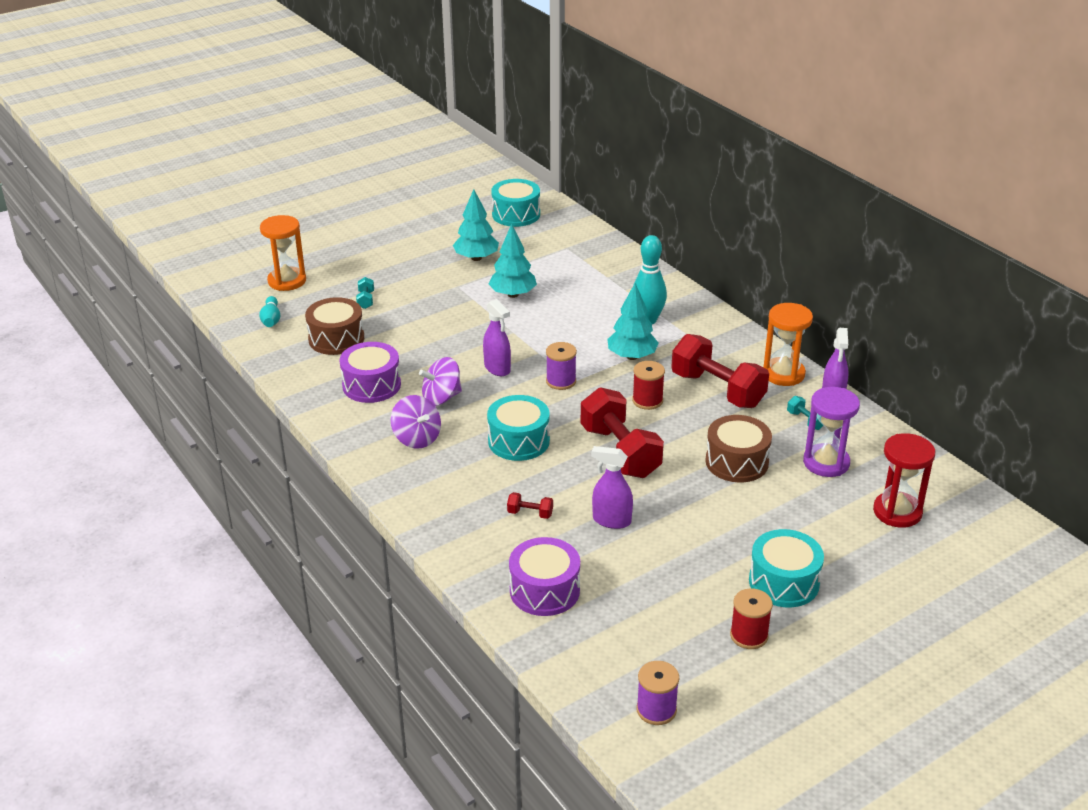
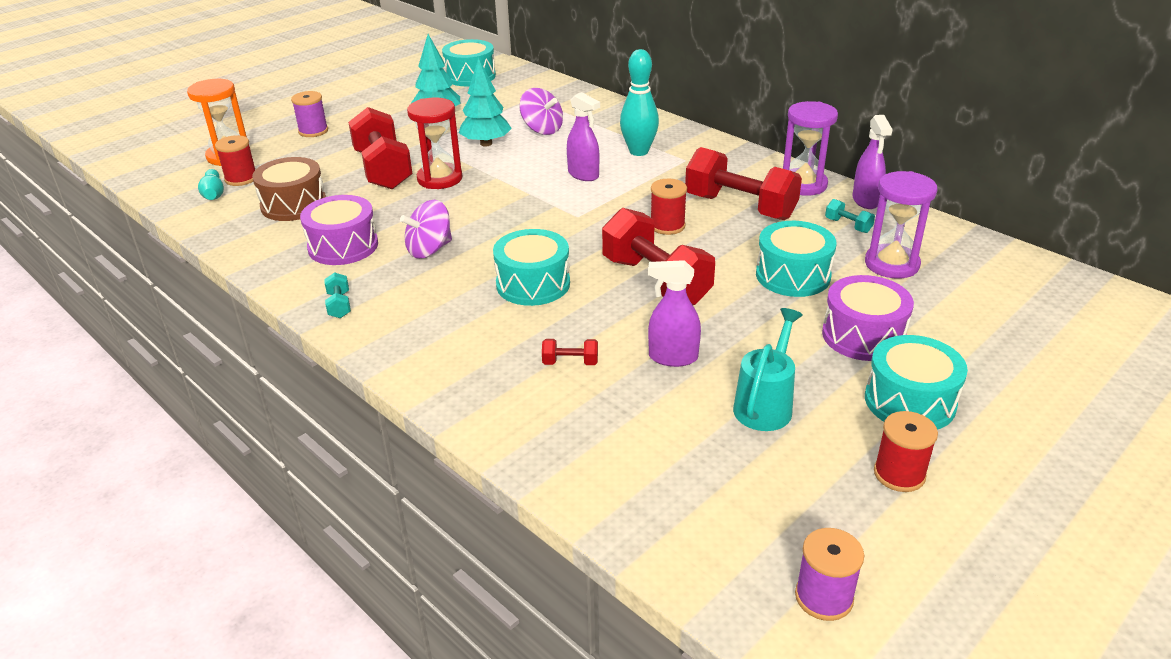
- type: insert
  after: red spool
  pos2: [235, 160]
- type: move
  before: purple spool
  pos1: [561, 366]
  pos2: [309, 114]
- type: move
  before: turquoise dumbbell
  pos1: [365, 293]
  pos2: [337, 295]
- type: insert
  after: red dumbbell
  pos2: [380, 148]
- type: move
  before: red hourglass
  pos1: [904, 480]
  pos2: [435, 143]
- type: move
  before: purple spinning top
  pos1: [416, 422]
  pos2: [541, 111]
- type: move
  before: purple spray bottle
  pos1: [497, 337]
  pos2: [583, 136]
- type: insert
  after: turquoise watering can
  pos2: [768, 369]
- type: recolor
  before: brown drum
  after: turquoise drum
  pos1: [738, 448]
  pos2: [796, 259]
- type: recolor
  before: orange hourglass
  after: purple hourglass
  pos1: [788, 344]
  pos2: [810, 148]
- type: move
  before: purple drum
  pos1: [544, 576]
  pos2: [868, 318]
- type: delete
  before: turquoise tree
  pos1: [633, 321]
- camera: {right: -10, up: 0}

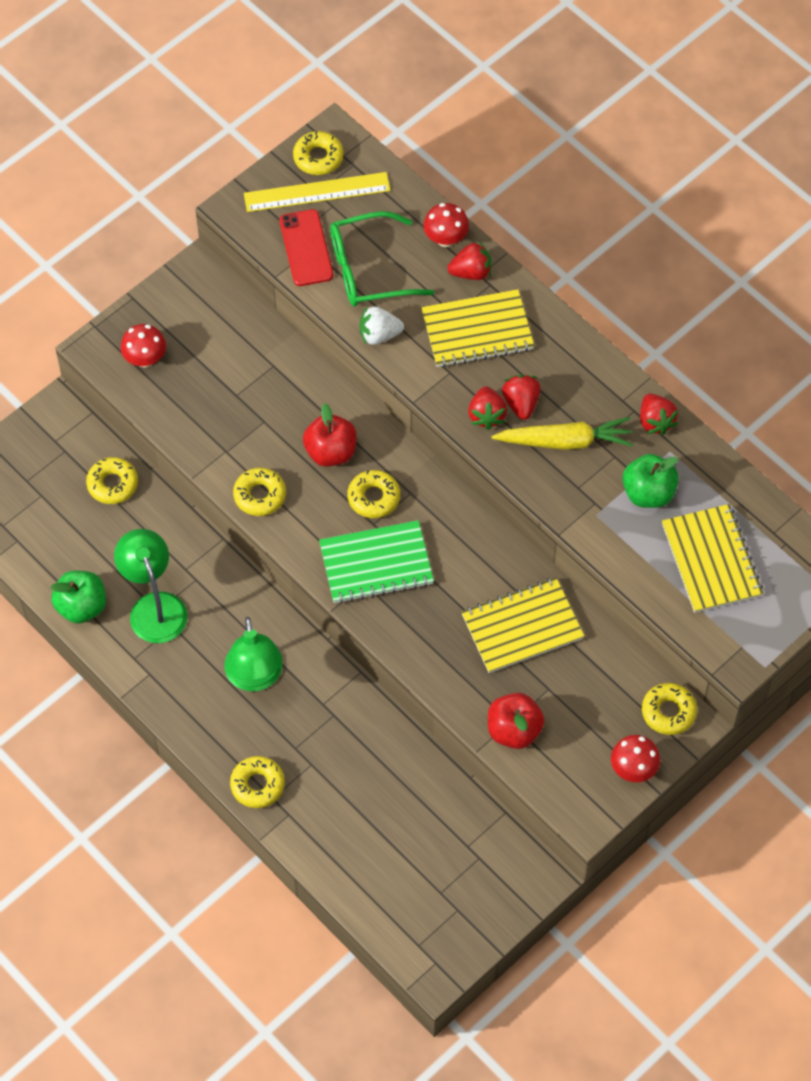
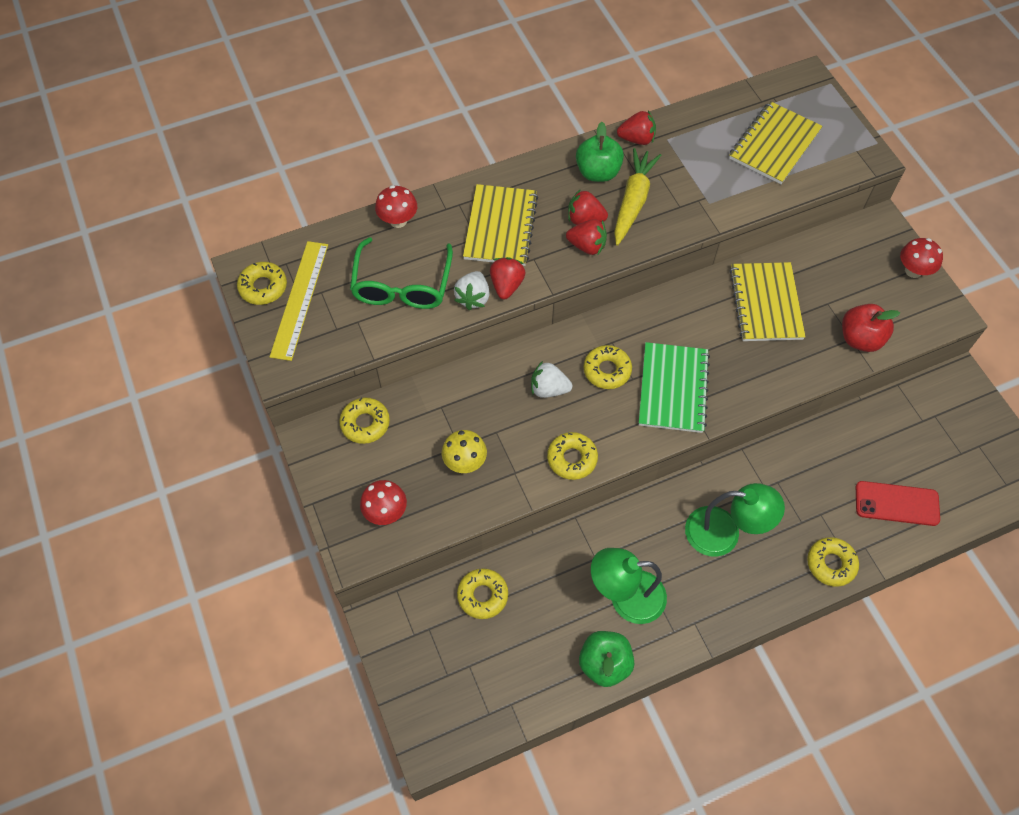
- type: move
  before: yellow donut
  pos1: [669, 709]
  pos2: [364, 421]
- type: insert
  after: yellow mushroom
  pos2: [464, 451]
- type: move
  before: red strawberry
  pos1: [469, 261]
  pos2: [508, 278]
- type: replace
  before: red apple
  after: white strawberry
  pos1: [330, 435]
  pos2: [551, 379]
- type: move
  before: green apple
  pos1: [650, 481]
  pos2: [600, 152]
- type: rotate
  before: yellow notebook
  pos1: [712, 558]
  pos2: [776, 142]
  turn: -60
- type: move
  before: red phone
  pos1: [306, 247]
  pos2: [898, 503]
- camera: {right: -70, up: 0}

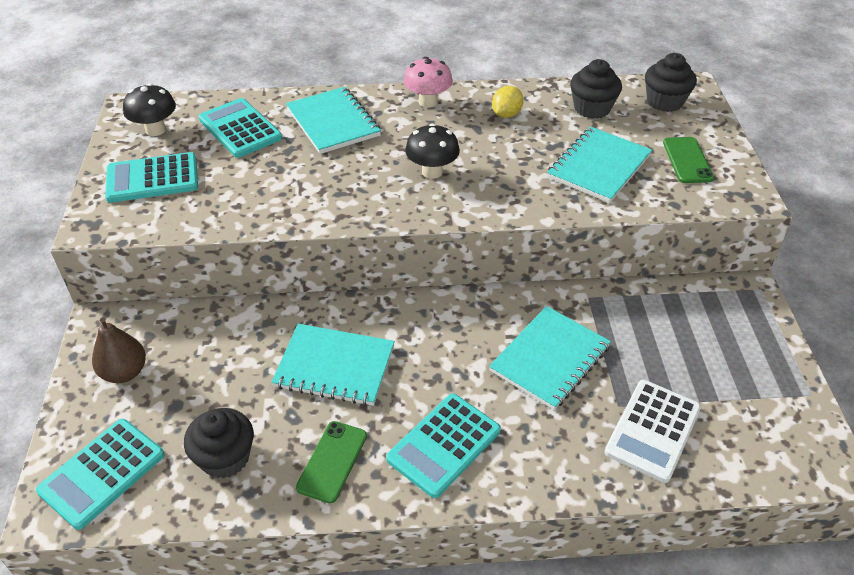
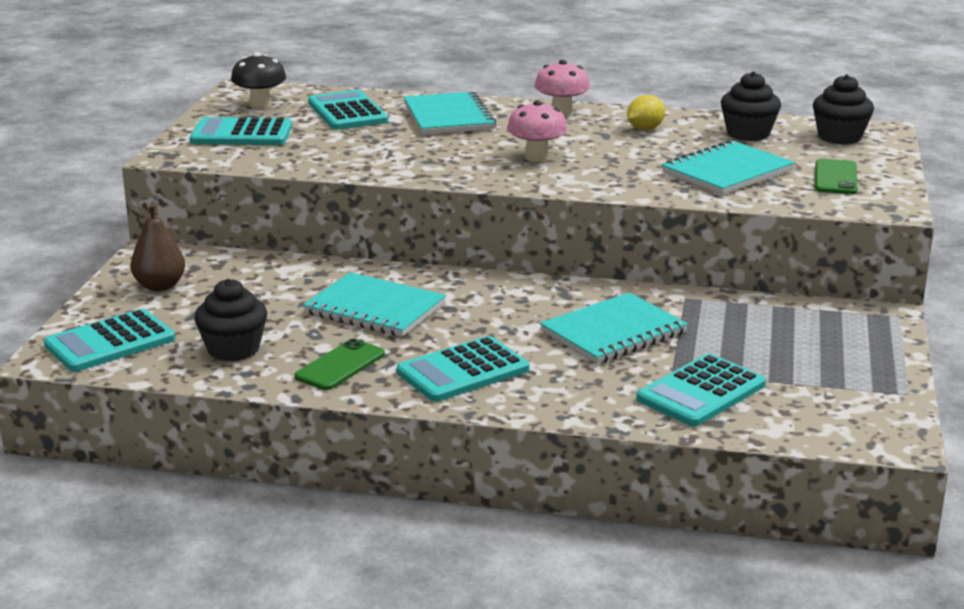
- type: recolor
  before: black mushroom
  after: pink mushroom
  pos1: [432, 151]
  pos2: [537, 131]
- type: recolor
  before: white calculator
  after: turquoise calculator
  pos1: [653, 431]
  pos2: [701, 390]
- camera: {right: 15, up: -20}

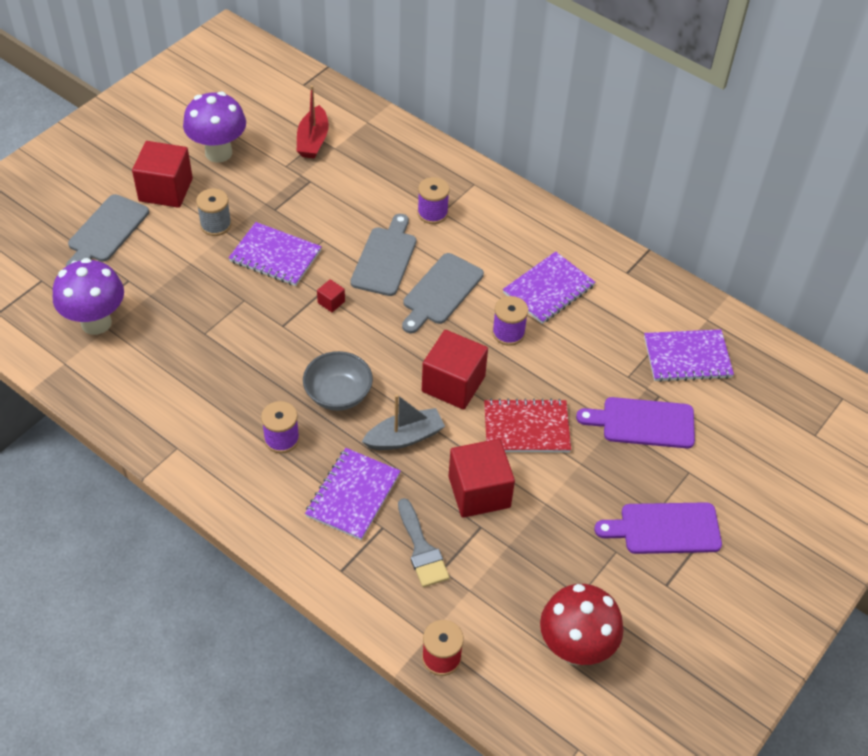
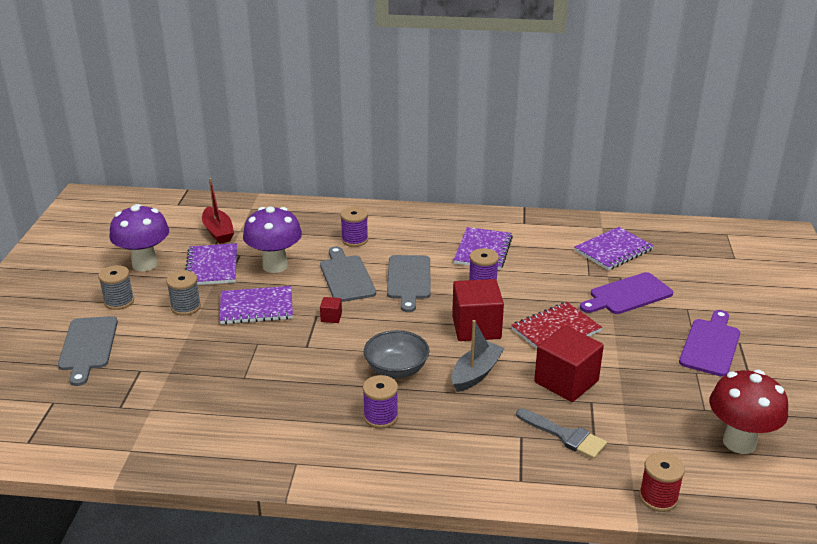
- type: replace
  before: red cube
  after: grey spool
  pos1: [162, 174]
  pos2: [116, 287]
- type: move
  before: purple notebook
  pos1: [353, 494]
  pos2: [211, 264]
- type: move
  before: purple mushroom
  pos1: [88, 296]
  pos2: [272, 239]
- type: rotate
  before: purple cutting board
  pos1: [658, 528]
  pos2: [709, 343]
  turn: 150
- camera: {right: -30, up: -20}

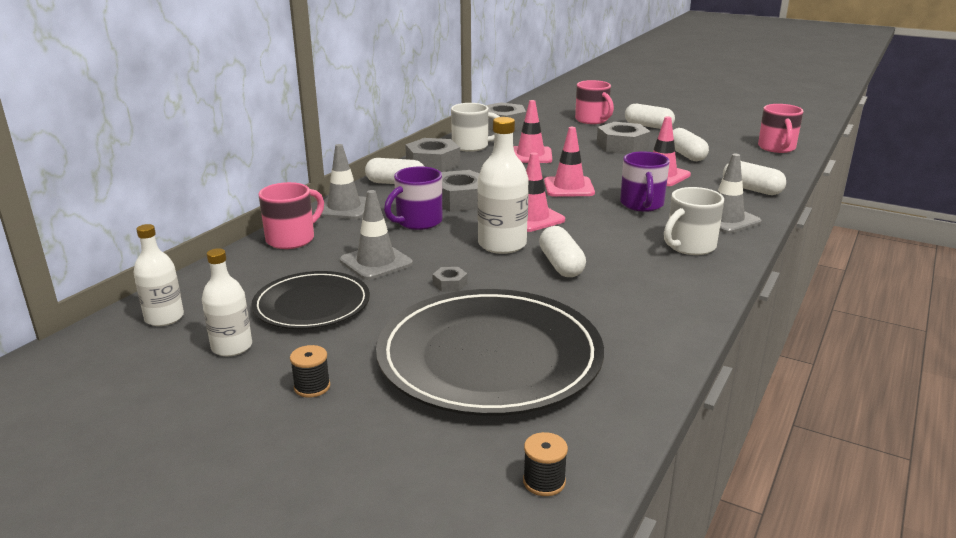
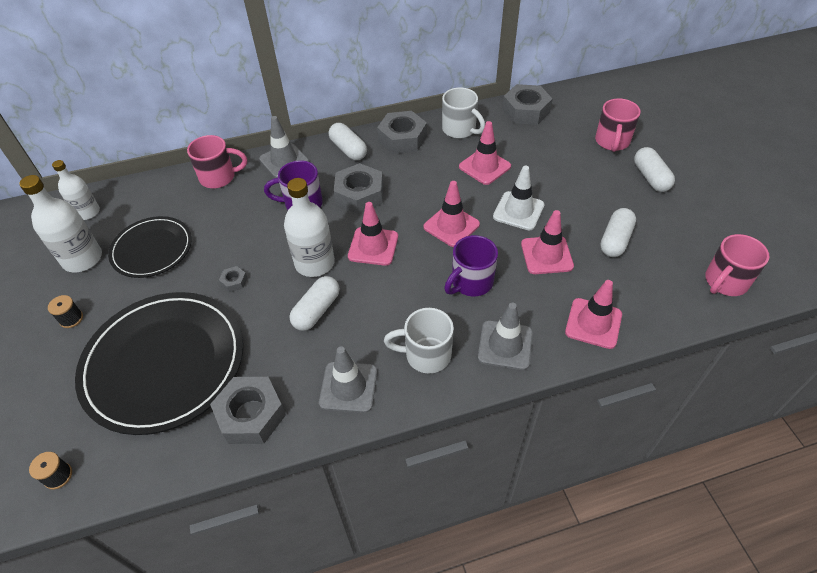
- type: resize
  before: white bottle
  pos1: [227, 302]
  pos2: [60, 223]
  scale: 1.53
- type: move
  before: grey nut
  pos1: [624, 138]
  pos2: [248, 410]
- type: move
  before: grey traffic cone
  pos1: [376, 235]
  pos2: [348, 379]
- type: insert
  after: white traffic cone
  pos2: [518, 198]
- type: replace
  before: white capsule
  after: pink traffic cone
  pos1: [754, 178]
  pos2: [593, 314]
- camera: {right: 45, up: 25}

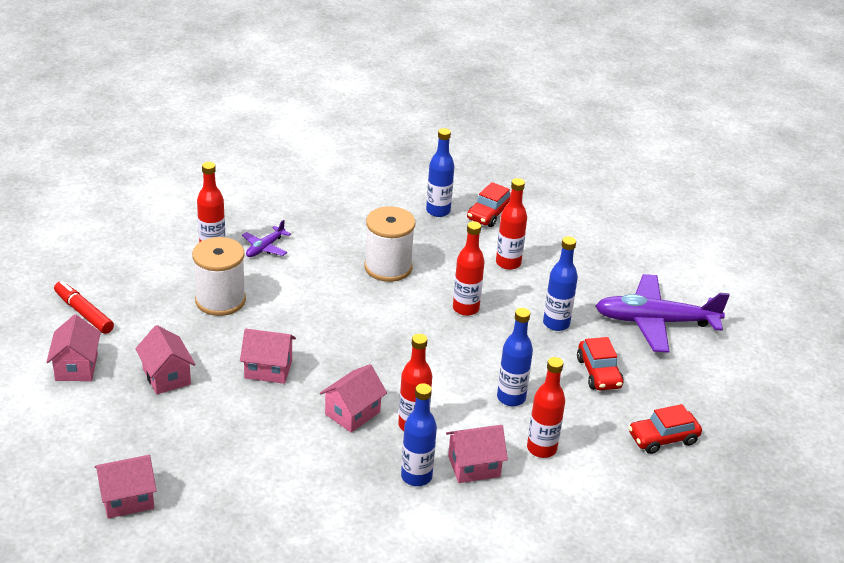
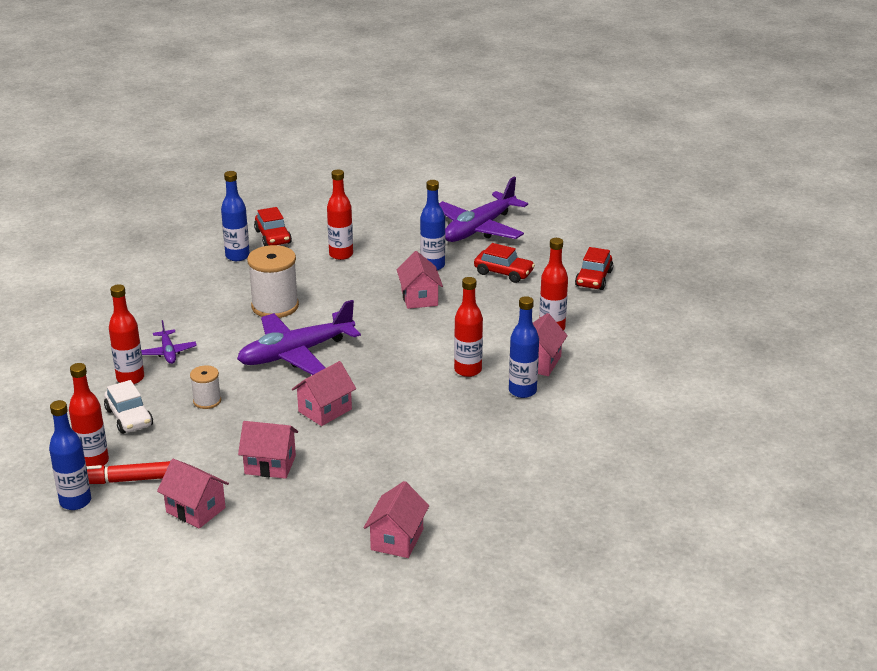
- type: move
  before: blue bottle
  pos1: [515, 357]
  pos2: [70, 455]
- type: move
  before: red bottle
  pos1: [469, 268]
  pos2: [89, 414]
- type: insert
  after: white car
  pos2: [128, 407]
- type: resize
  before: white spool
  pos1: [219, 276]
  pos2: [205, 387]
  scale: 0.53
- type: insert
  after: purple plane
  pos2: [299, 337]
- type: move
  before: pink house
  pos1: [353, 398]
  pos2: [420, 280]
- camera: {right: -50, up: -5}

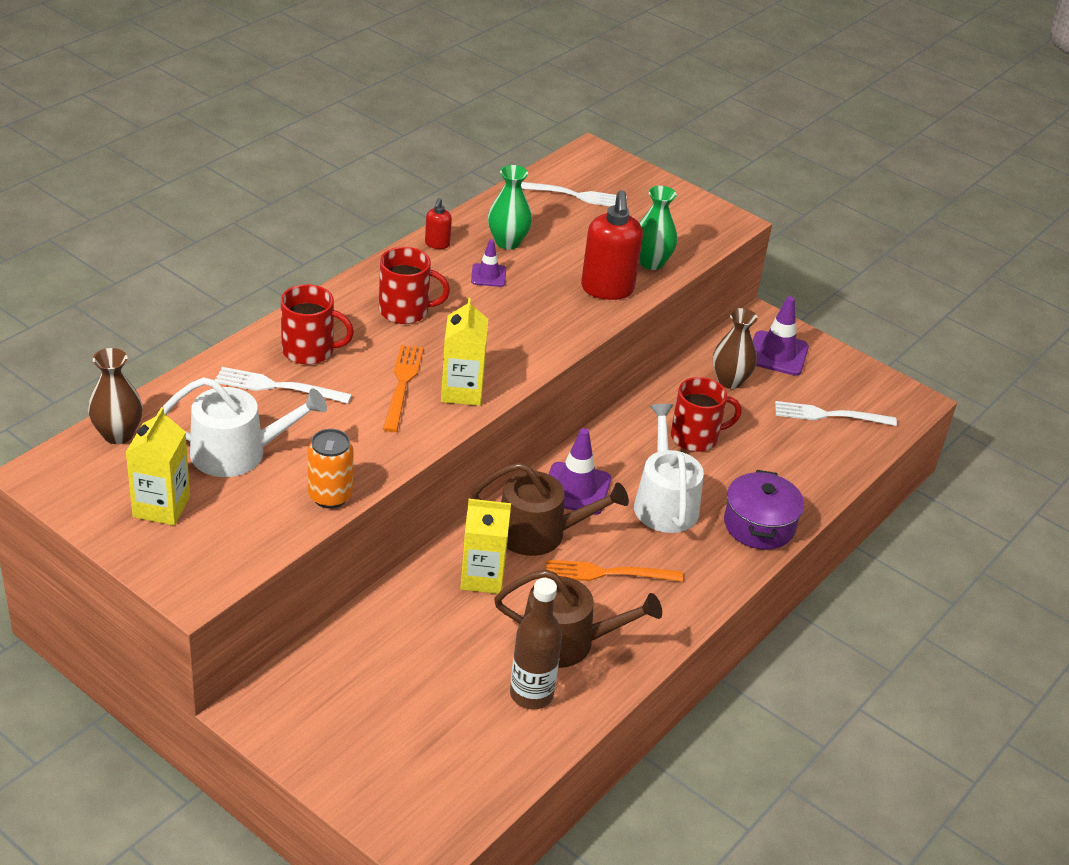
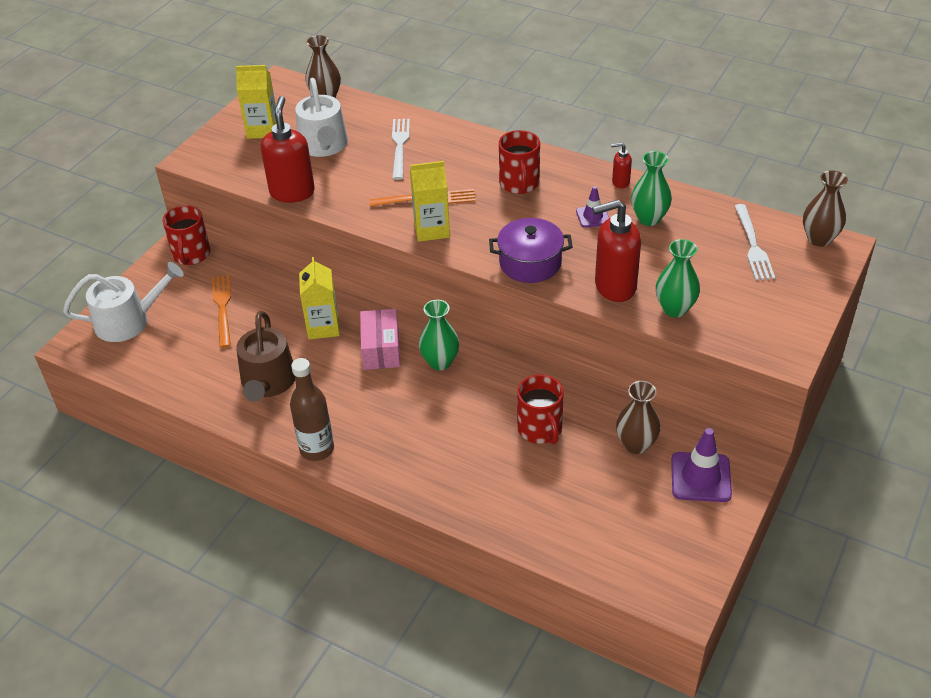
- type: move
  before: white watering can
  pos1: [669, 468]
  pos2: [123, 302]
- type: move
  before: red mug
  pos1: [317, 324]
  pos2: [186, 235]
- type: move
  before: orange fork
  pos1: [614, 571]
  pos2: [221, 311]
- type: replace
  before: orange can
  after: red soap dispenser
  pos1: [331, 468]
  pos2: [288, 149]
- type: move
  before: brown bottle
  pos1: [536, 643]
  pos2: [312, 409]
- type: replace
  before: brown watering can
  after: pink box
  pos1: [550, 509]
  pos2: [380, 339]
- type: replace
  before: purple traffic cone
  after: green vase
  pos1: [580, 471]
  pos2: [439, 335]
- type: move
  before: purple pot
  pos1: [764, 510]
  pos2: [531, 250]
- type: insert
  after: brown vase
  pos2: [825, 208]
- type: delete
  before: white fork
  pos1: [836, 413]
- camera: {right: 85, up: 5}

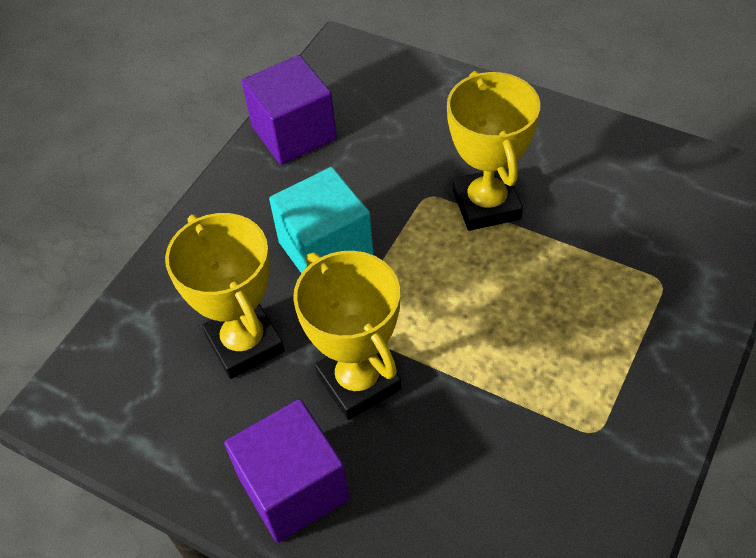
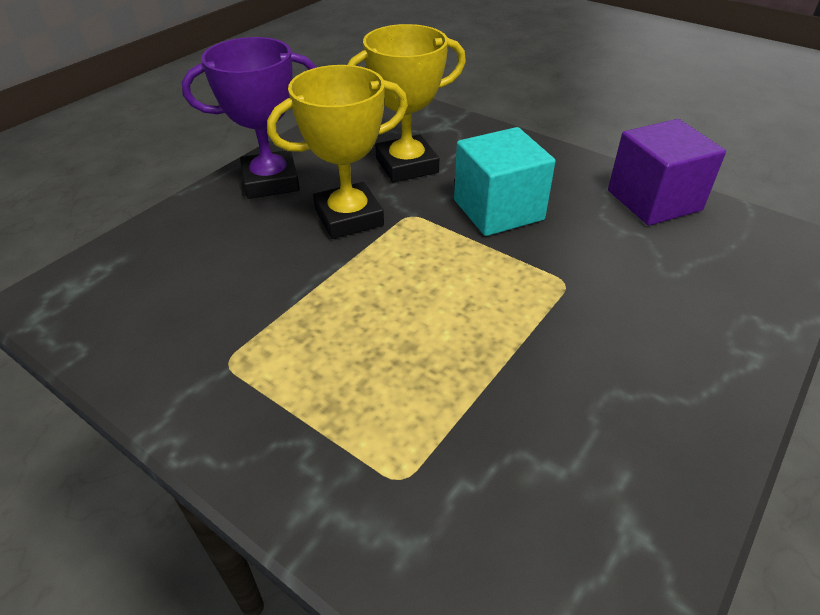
- type: replace
  before: purple cube
  after: purple trophy
  pos1: [287, 471]
  pos2: [249, 118]
- type: delete
  before: yellow trophy
  pos1: [493, 151]
- camera: {right: 95, up: -10}

